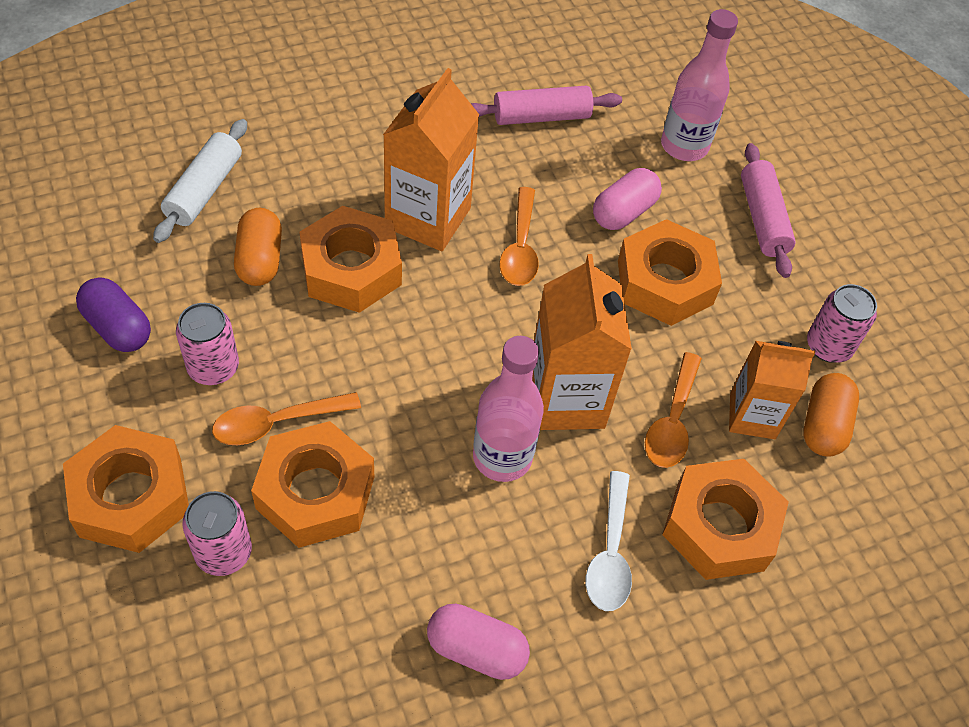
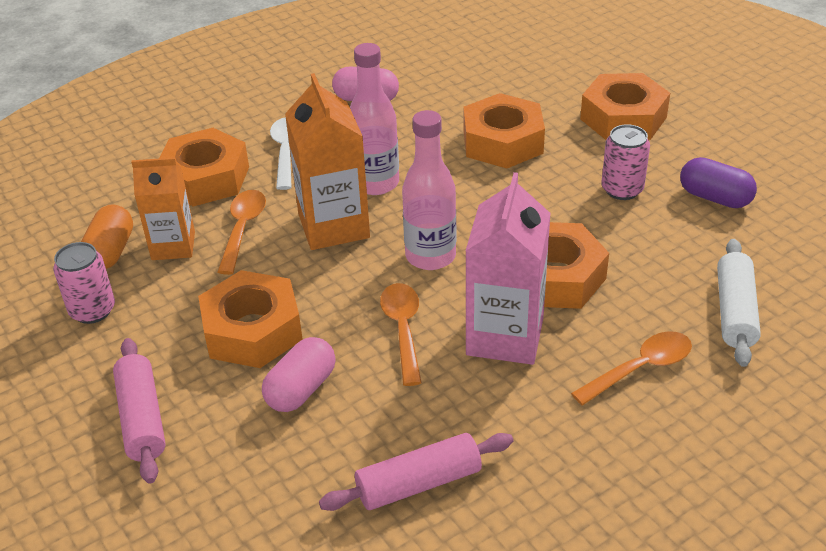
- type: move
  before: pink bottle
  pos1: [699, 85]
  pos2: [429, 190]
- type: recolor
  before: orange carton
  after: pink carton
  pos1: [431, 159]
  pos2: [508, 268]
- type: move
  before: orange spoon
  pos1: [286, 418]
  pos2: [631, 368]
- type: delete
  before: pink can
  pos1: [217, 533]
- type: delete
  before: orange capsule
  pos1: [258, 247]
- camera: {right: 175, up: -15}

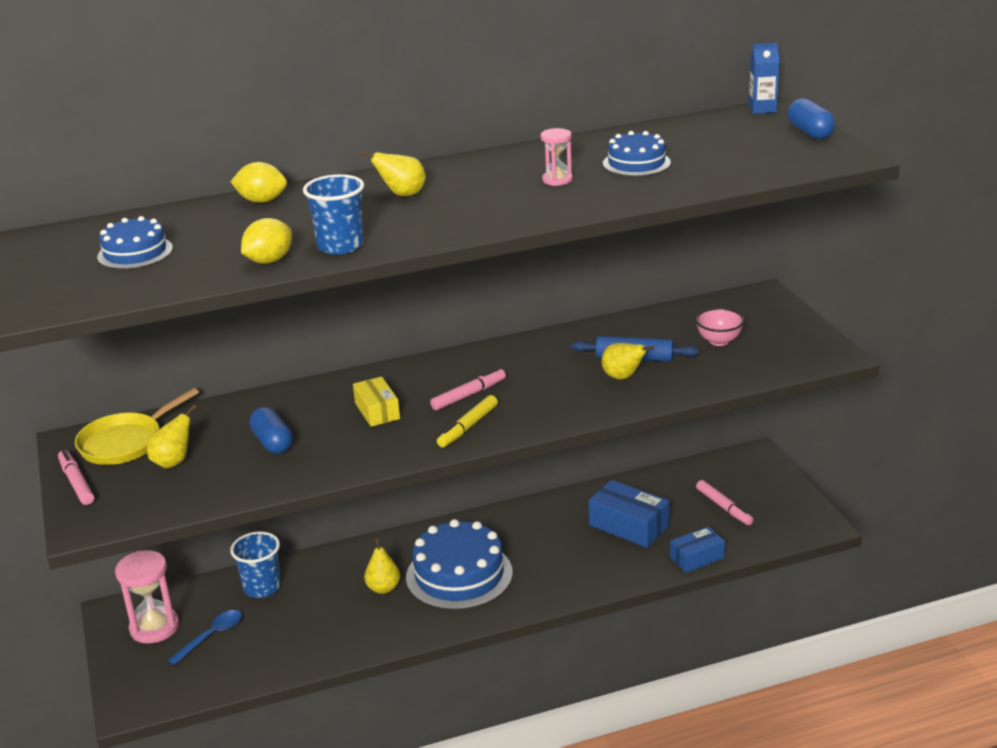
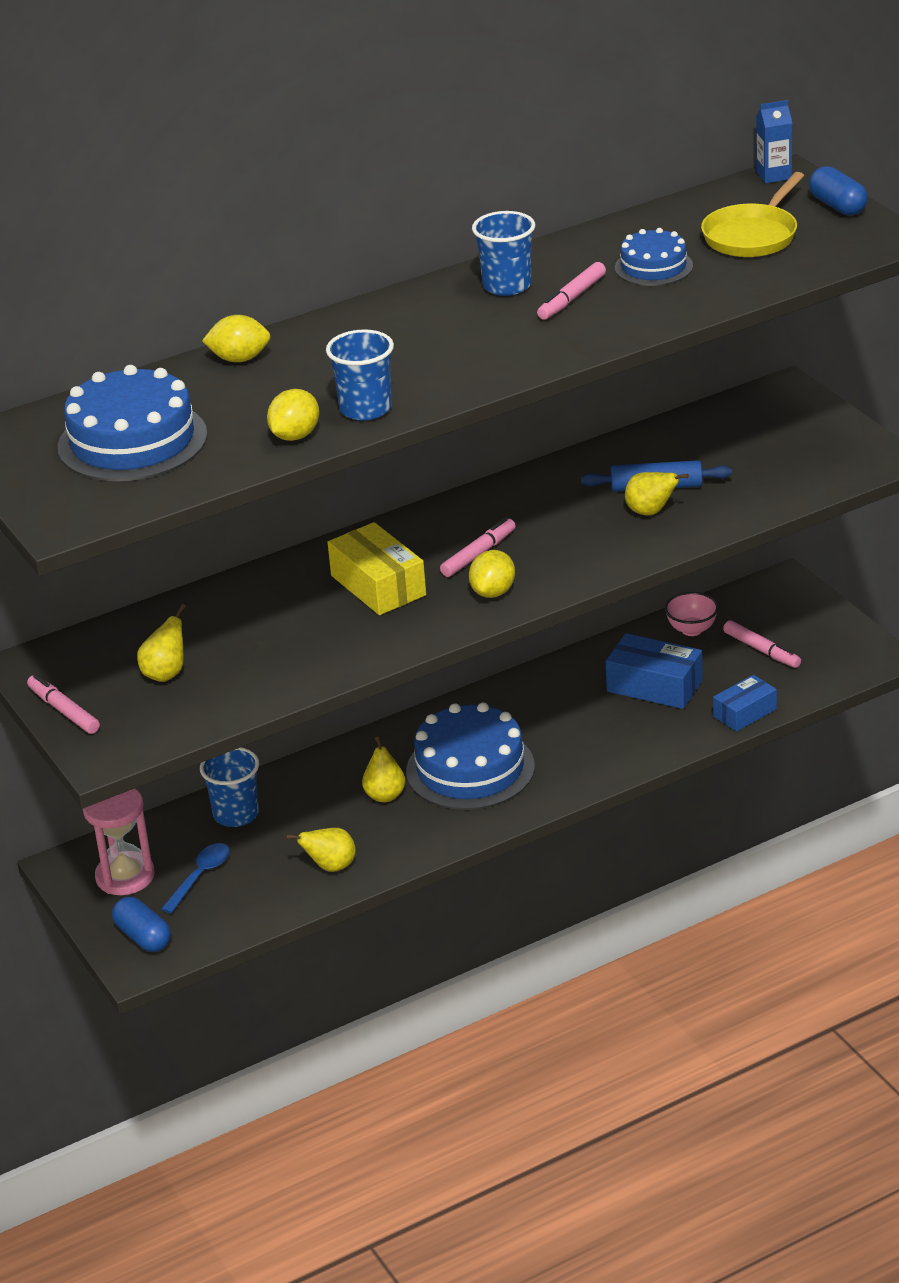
- type: resize
  before: blue cake
  pos1: [135, 242]
  pos2: [132, 423]
  scale: 1.77
- type: move
  before: blue capsule
  pos1: [271, 430]
  pos2: [141, 924]
- type: move
  before: yellow pear
  pos1: [393, 173]
  pos2: [321, 850]
- type: resize
  before: yellow box
  pos1: [376, 402]
  pos2: [376, 568]
  scale: 1.53
- type: replace
  before: yellow marker
  after: yellow lemon
  pos1: [467, 421]
  pos2: [492, 574]
- type: insert
  after: blue cup
  pos2: [503, 253]
- type: replace
  before: pink hourglass
  after: pink marker
  pos1: [557, 157]
  pos2: [571, 291]
- type: move
  before: pink bowl
  pos1: [720, 327]
  pos2: [691, 614]
- type: move
  before: yellow pan
  pos1: [137, 426]
  pos2: [752, 214]
- camera: {right: -10, up: 5}

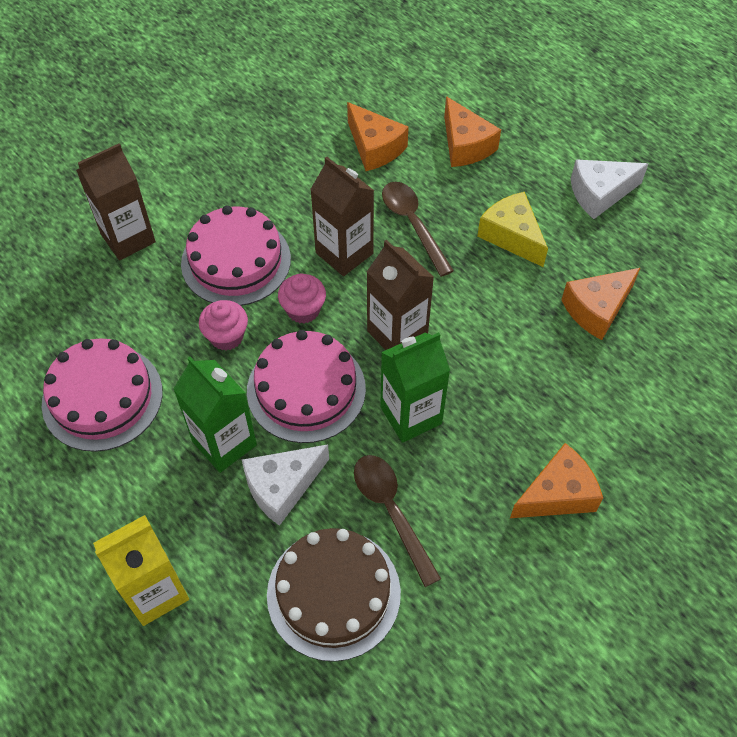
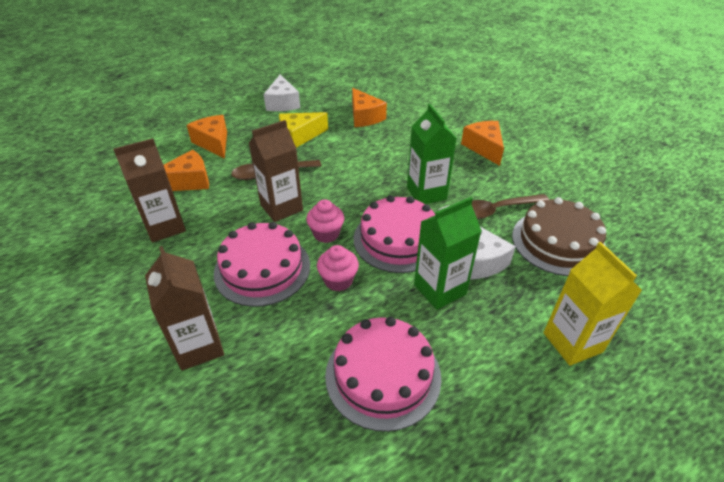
- type: move
  before: brown carton
  pos1: [400, 295]
  pos2: [149, 190]
- type: rotate
  before: orange cheese
  pos1: [472, 131]
  pos2: [207, 137]
  turn: -105
- camera: {right: -80, up: -15}

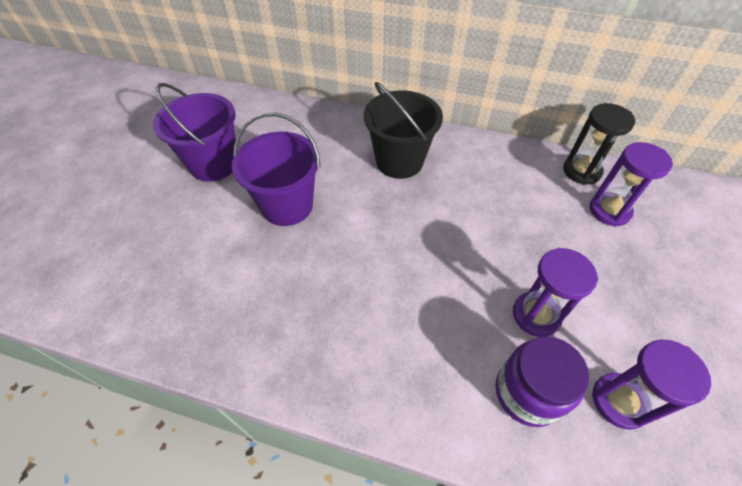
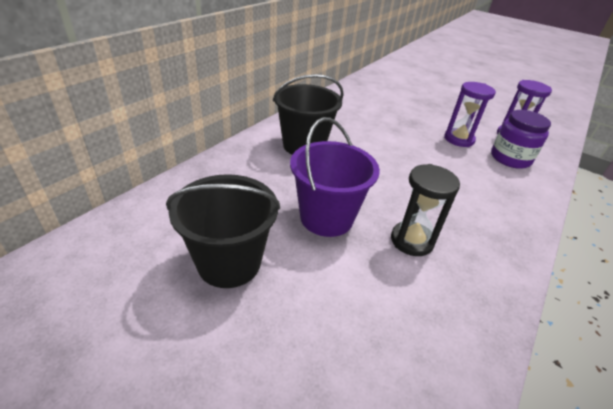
- type: recolor
  before: purple bucket
  after: black bucket
  pos1: [194, 132]
  pos2: [223, 231]
- type: move
  before: black hourglass
  pos1: [599, 144]
  pos2: [425, 210]
- type: delete
  before: purple hourglass
  pos1: [631, 184]
- camera: {right: -75, up: -15}

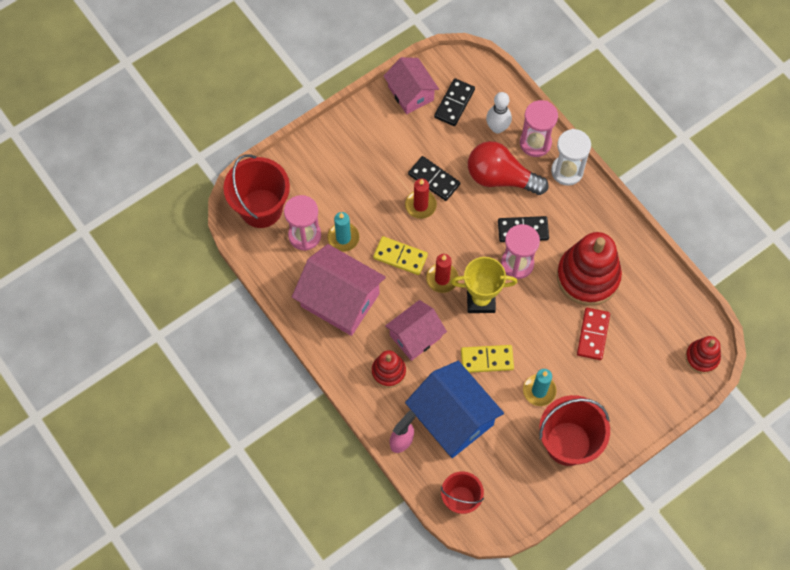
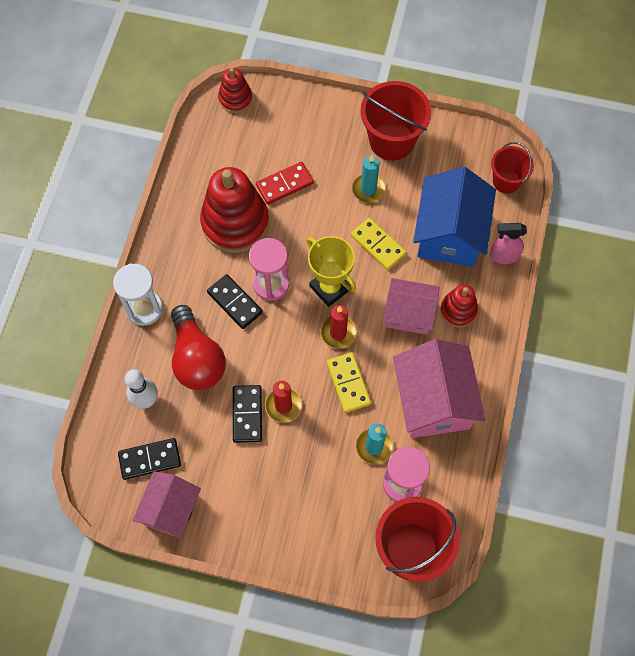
- type: delete
  before: pink hourglass
  pos1: [539, 128]
- camera: {right: -130, up: 0}

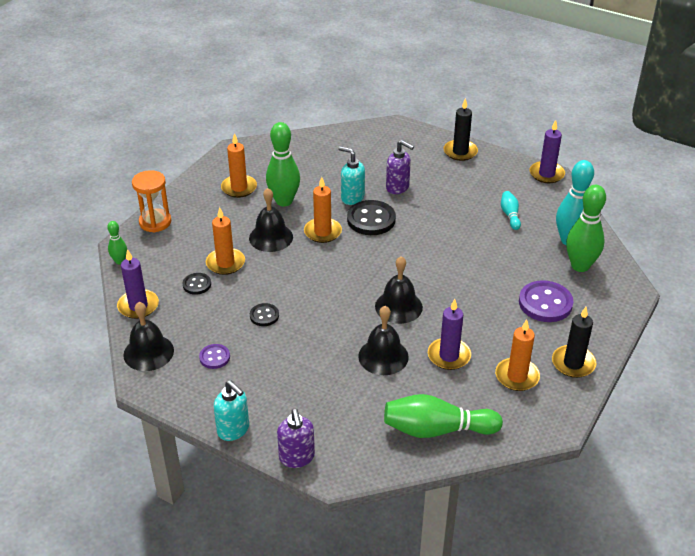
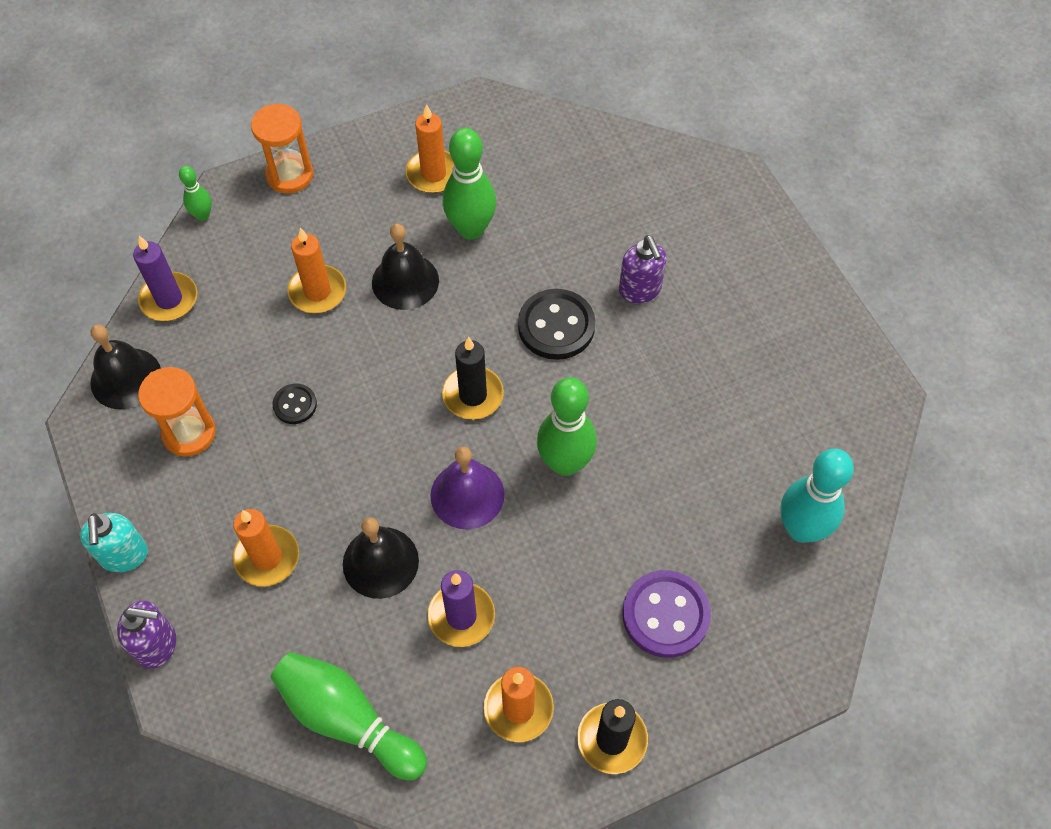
- type: rotate
  before: purple soap dispenser
  pos1: [296, 438]
  pos2: [146, 634]
  turn: -105
- type: replace
  before: purple button
  after: orange hourglass
  pos1: [214, 356]
  pos2: [177, 412]
- type: move
  before: orange candle
  pos1: [323, 210]
  pos2: [266, 548]
- type: recolor
  before: black bell
  after: purple bell
  pos1: [399, 290]
  pos2: [467, 488]
- type: move
  before: black candle
  pos1: [460, 129]
  pos2: [473, 378]
- type: move
  before: green bowling pin
  pos1: [586, 228]
  pos2: [567, 426]
- type: delete
  before: black button
  pos1: [197, 284]
- type: delete
  before: turquoise soap dispenser
  pos1: [351, 175]
- type: delete
  before: turquoise bowling pin
  pos1: [511, 210]
- type: delete
  before: purple candle
  pos1: [547, 151]
- camera: {right: 35, up: 20}

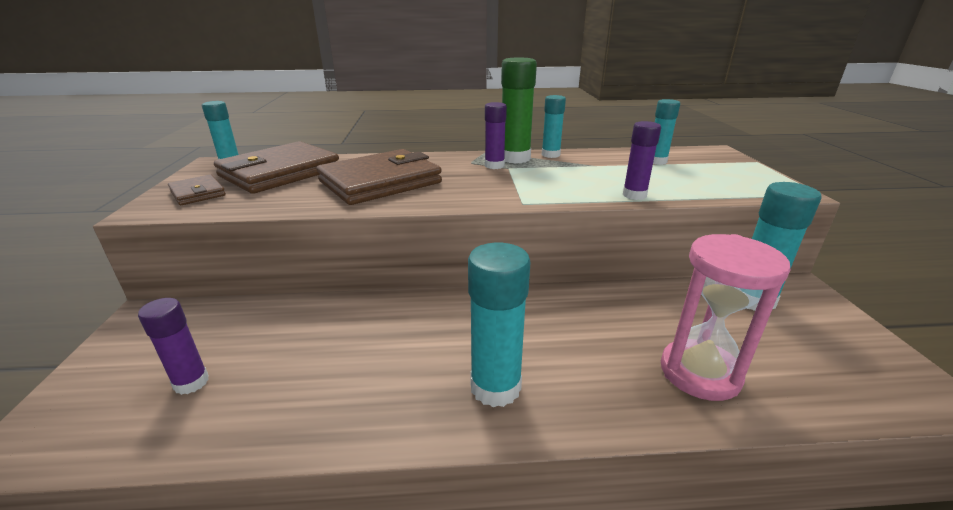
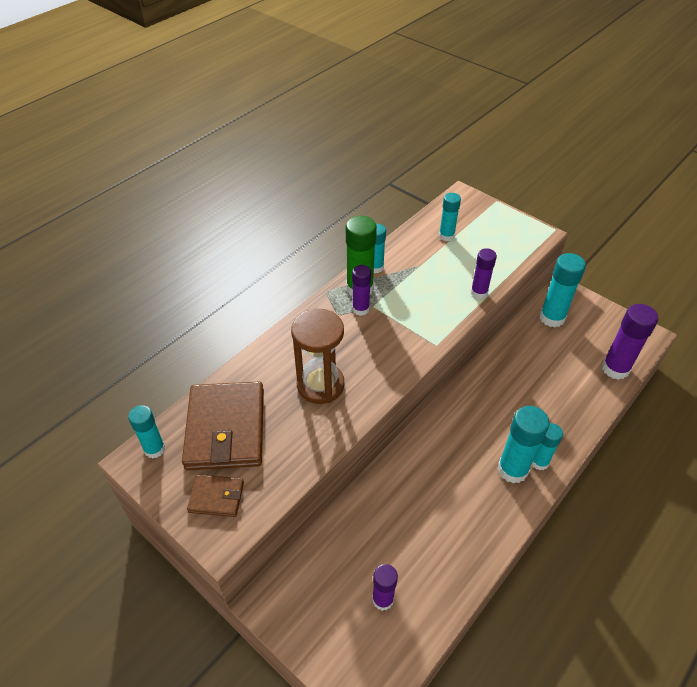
- type: replace
  before: brown wallet
  after: brown hourglass
  pos1: [379, 177]
  pos2: [317, 356]
- type: insert
  after: turquoise glue stick
  pos2: [547, 446]
- type: insert
  after: purple glue stick
  pos2: [630, 342]
- type: delete
  before: pink hourglass
  pos1: [725, 317]
- camera: {right: -45, up: 20}

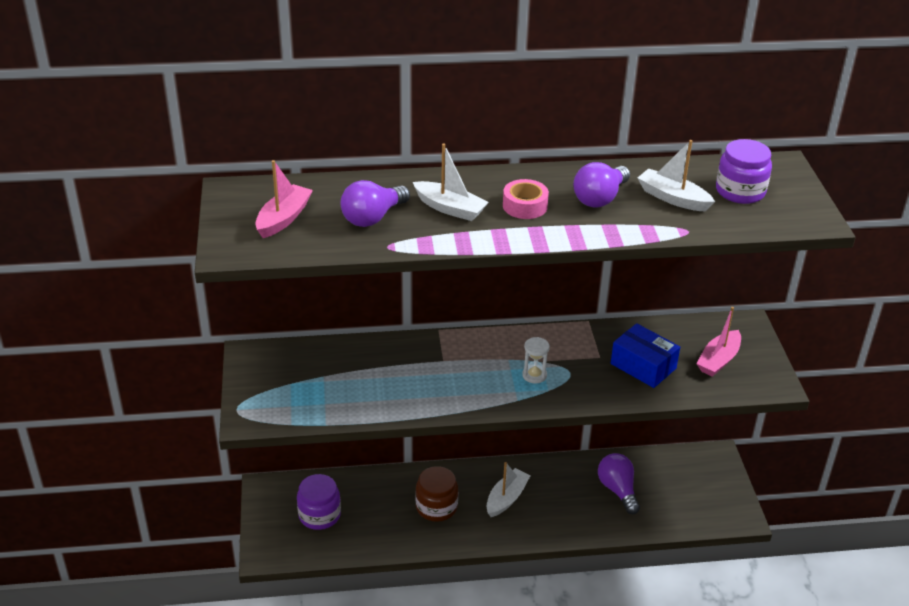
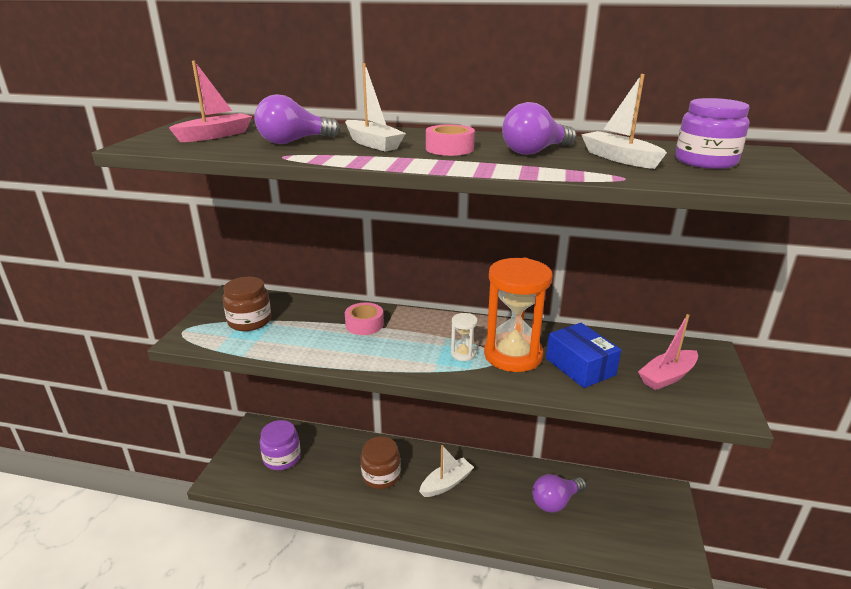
- type: insert
  after: brown jar
  pos2: [247, 304]
- type: insert
  after: pink tape
  pos2: [364, 318]
- type: insert
  after: orange hourglass
  pos2: [518, 315]
- type: rotate
  before: purple light bulb
  pos1: [619, 483]
  pos2: [559, 493]
  turn: -120
- camera: {right: 20, up: -10}

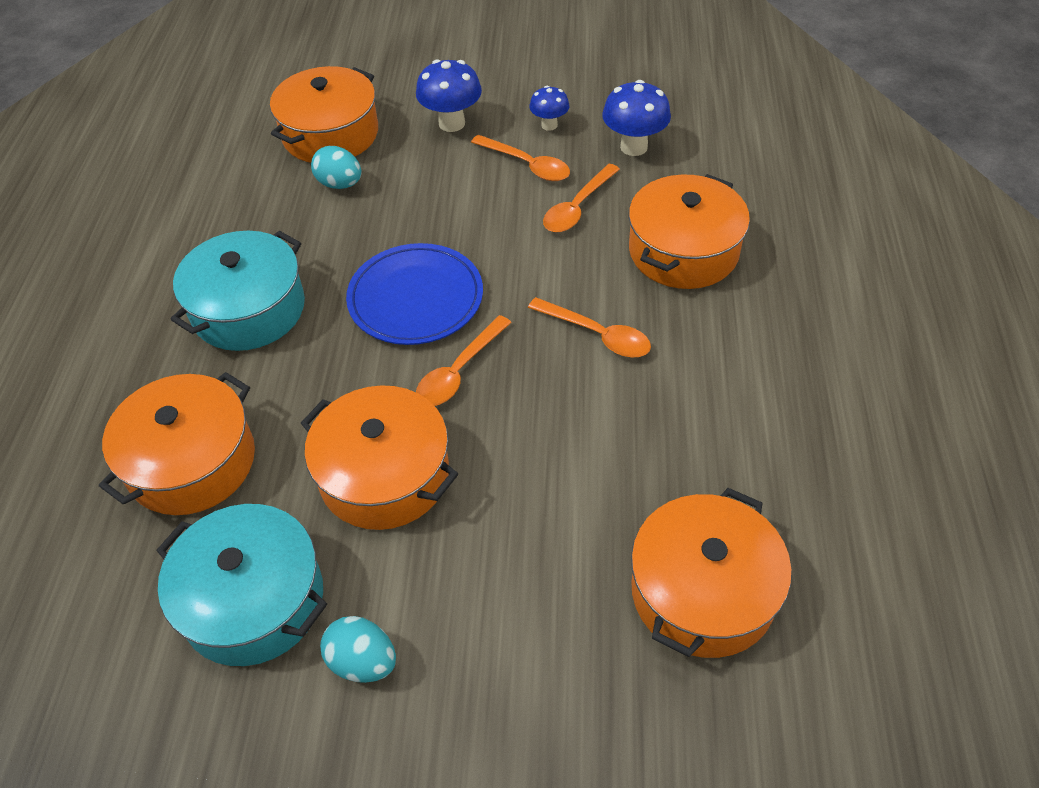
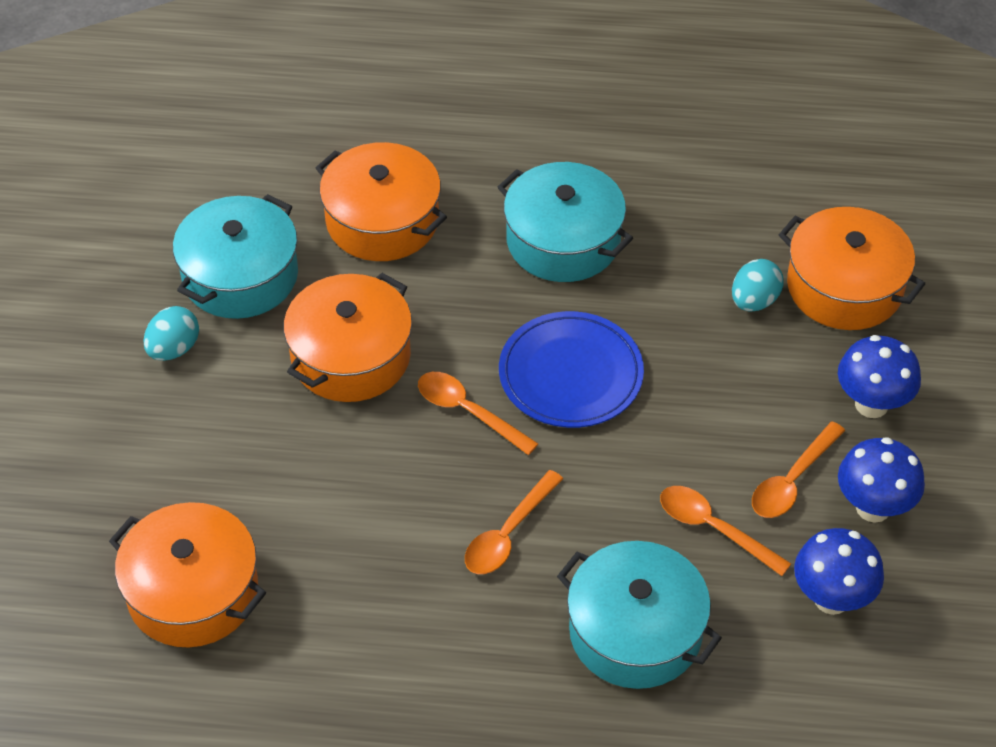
- type: recolor
  before: orange pot
  after: turquoise pot
  pos1: [689, 231]
  pos2: [639, 615]
- type: resize
  before: blue mushroom
  pos1: [549, 108]
  pos2: [881, 480]
  scale: 1.64
- camera: {right: 90, up: 0}

